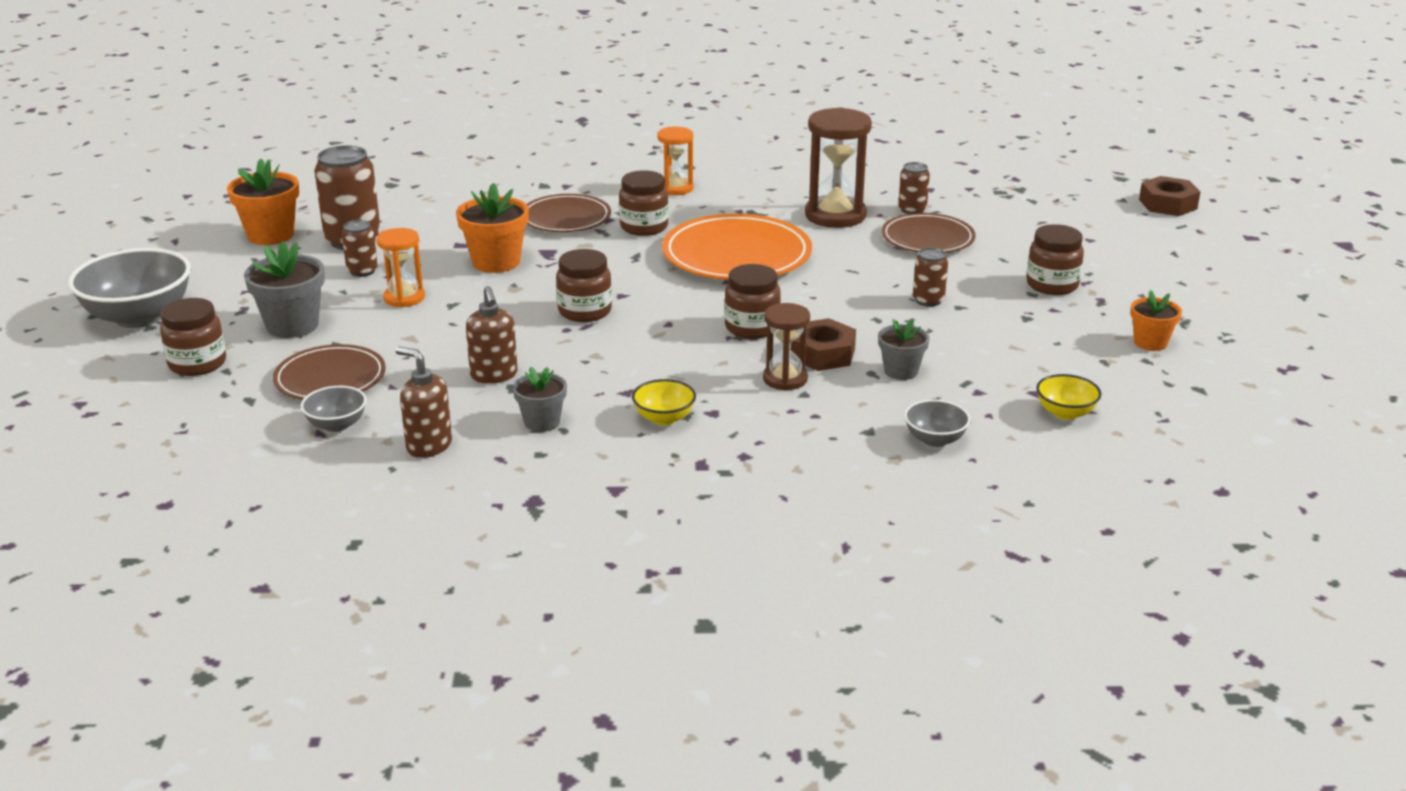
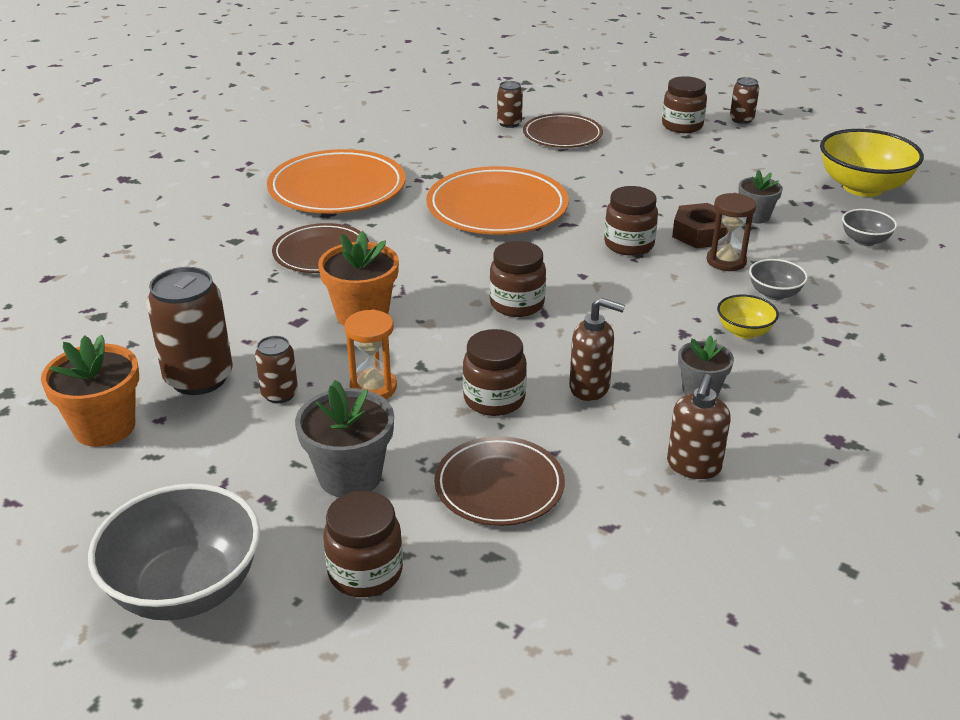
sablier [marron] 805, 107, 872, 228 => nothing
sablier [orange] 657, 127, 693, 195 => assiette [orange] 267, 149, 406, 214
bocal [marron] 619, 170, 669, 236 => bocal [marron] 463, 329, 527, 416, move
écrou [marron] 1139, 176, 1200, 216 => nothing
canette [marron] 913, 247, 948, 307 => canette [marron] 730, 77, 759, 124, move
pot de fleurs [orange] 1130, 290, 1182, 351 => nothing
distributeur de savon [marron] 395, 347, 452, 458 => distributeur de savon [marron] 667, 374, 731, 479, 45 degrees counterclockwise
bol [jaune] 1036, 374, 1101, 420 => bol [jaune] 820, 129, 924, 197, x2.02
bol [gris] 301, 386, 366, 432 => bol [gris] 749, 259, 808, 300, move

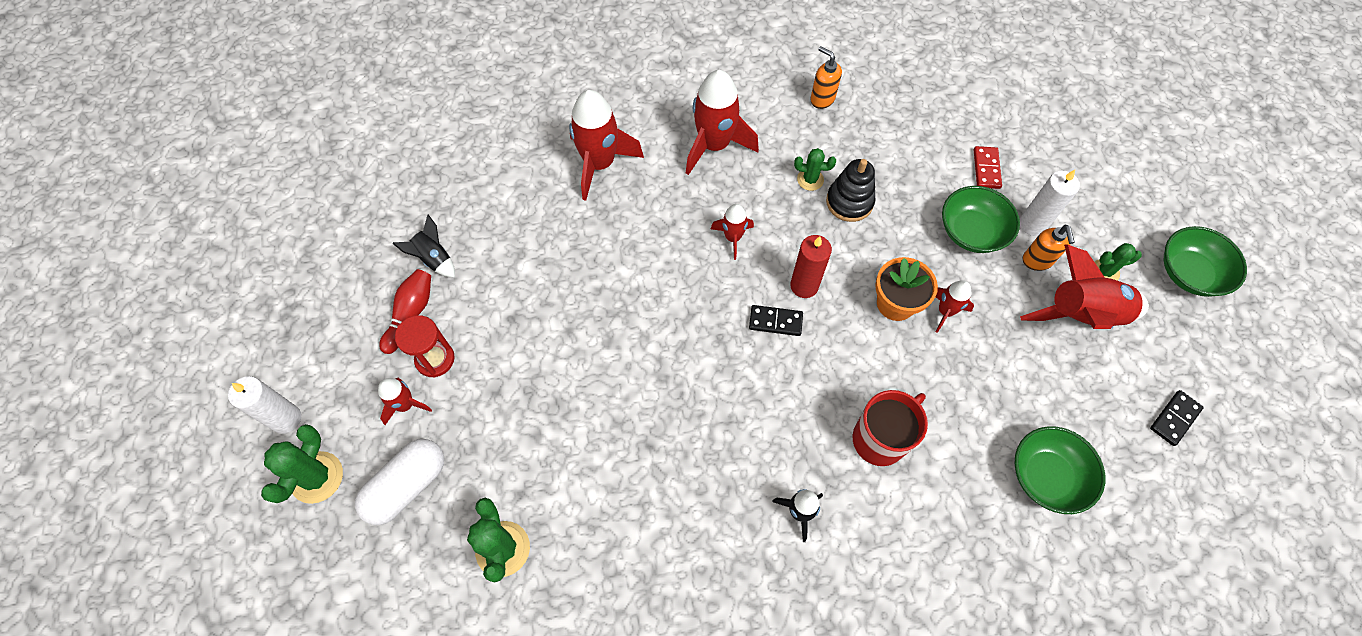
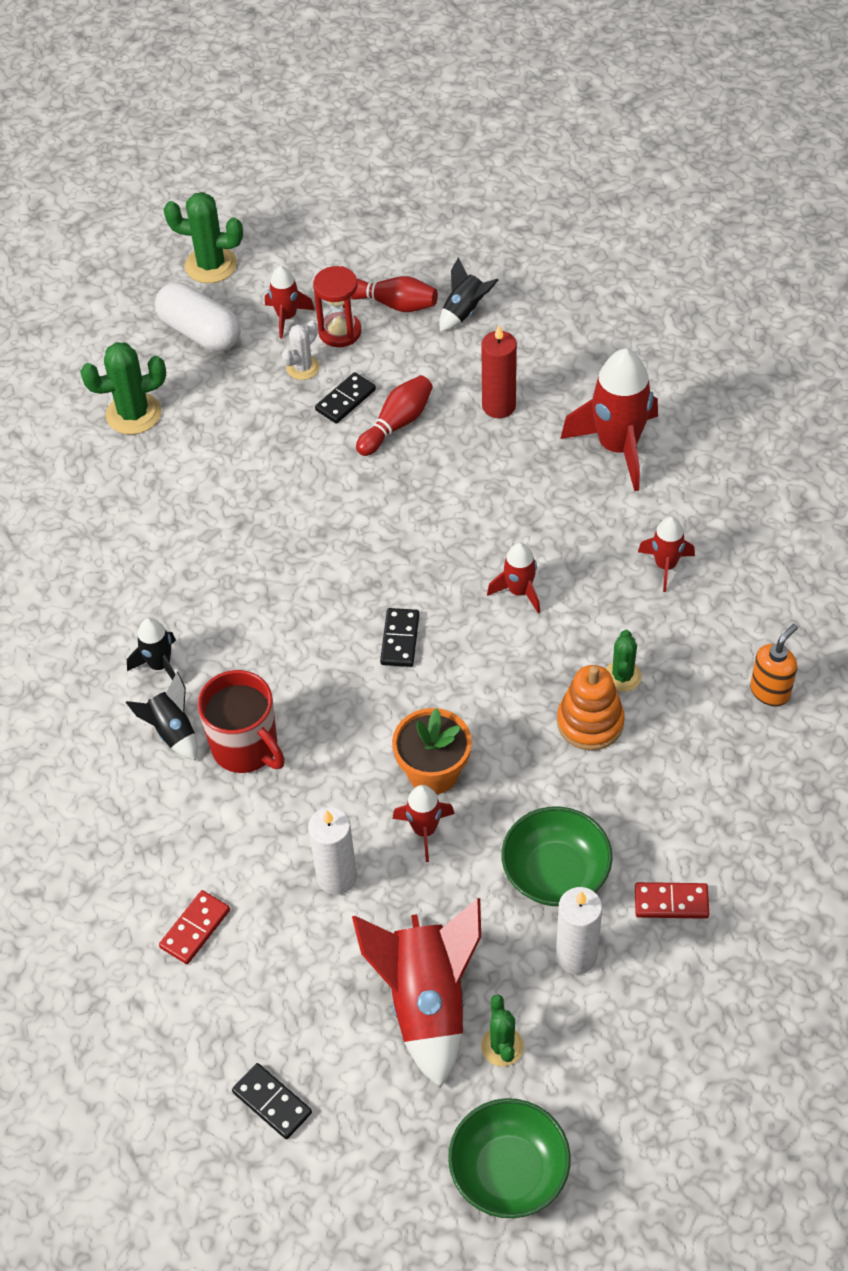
fusée [rouge] 686, 70, 759, 175 => fusée [rouge] 638, 516, 695, 592, x0.53
jouet à empiler [noir] 826, 159, 875, 222 => jouet à empiler [orange] 557, 665, 625, 751
distributeur de savon [orange] 1023, 225, 1075, 271 => nothing
bougie [rouge] 790, 235, 832, 298 => bougie [rouge] 481, 325, 517, 418, move
bougie [blanc] 228, 376, 301, 434 => bougie [blanc] 308, 807, 357, 895, move
bol [vert] 1015, 426, 1105, 514 => domino [rouge] 159, 890, 230, 964
nothing => cactus [blanc] 282, 320, 320, 380
nothing => domino [noir] 315, 372, 376, 424
nothing => quille [rouge] 356, 375, 433, 456
nothing => fusée [noir] 126, 672, 198, 761

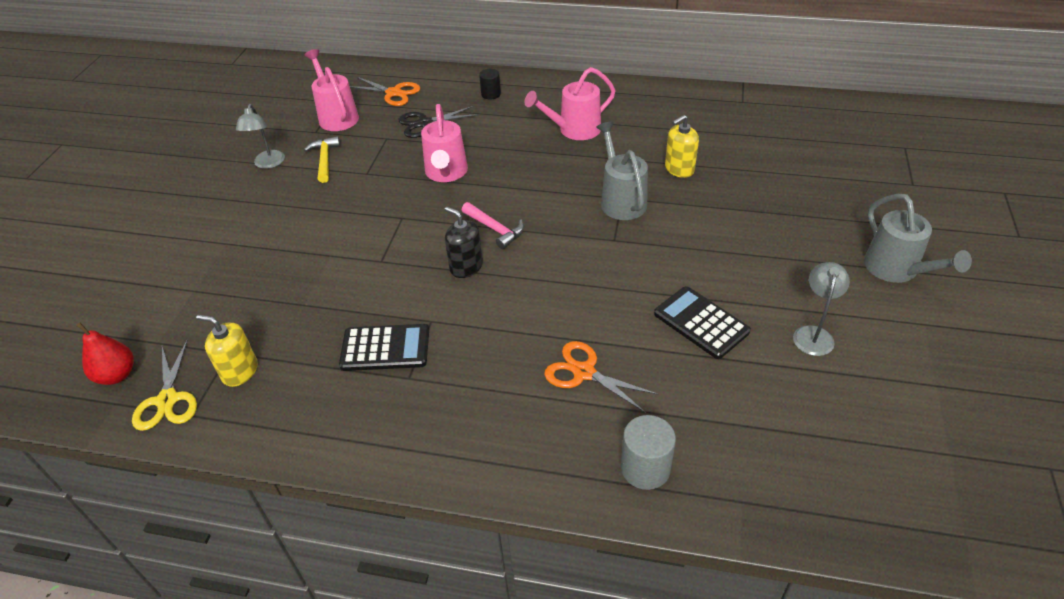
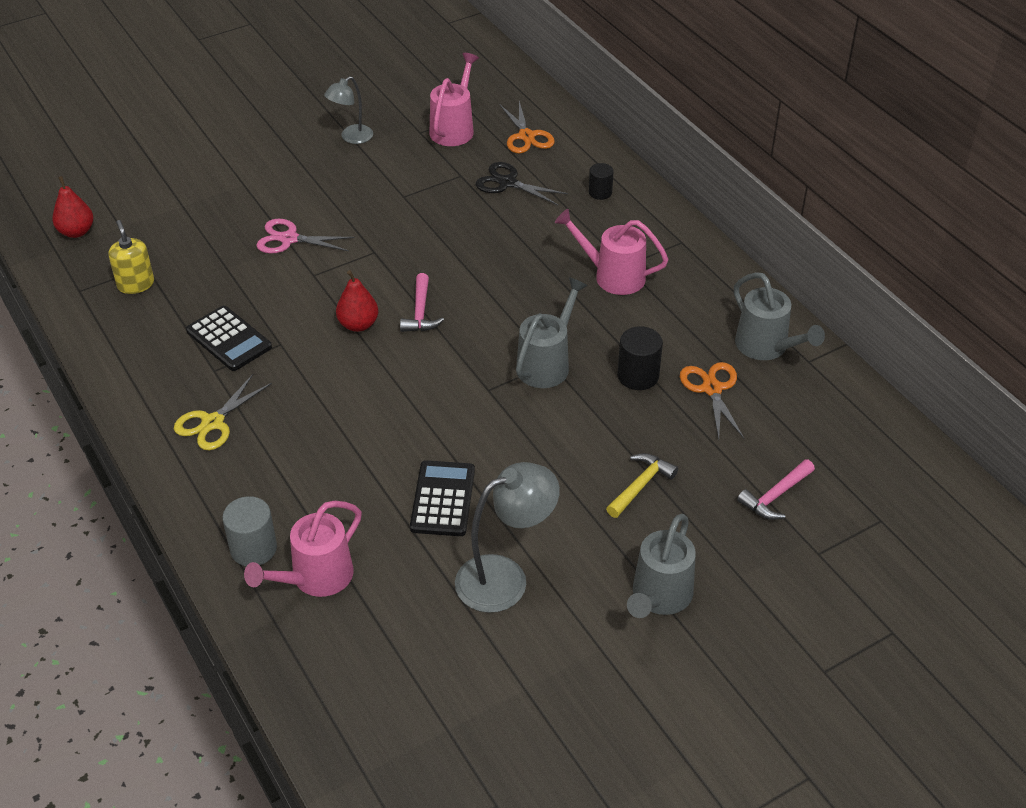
arrosoir [rose] 421, 104, 468, 182 => arrosoir [rose] 244, 501, 362, 597, move
distributeur de savon [jaune] 665, 115, 699, 178 => cylindre [noir] 618, 326, 663, 390
marteau [jaune] 304, 136, 340, 183 => marteau [jaune] 606, 453, 678, 518, move
distributeur de savon [noir] 445, 207, 483, 278 => poire [rouge] 336, 270, 378, 332
lampe [gris] 793, 262, 850, 356 => lampe [gris] 455, 462, 560, 613, x1.64
ciseaux [jaune] 132, 339, 197, 431 => ciseaux [jaune] 174, 374, 272, 450, move
ciseaux [orange] 544, 341, 659, 413 => ciseaux [orange] 680, 362, 744, 439, move
nothing => ciseaux [rose] 256, 219, 355, 253
nothing => arrosoir [gris] 734, 272, 825, 360
nothing => marteau [rose] 737, 459, 815, 520

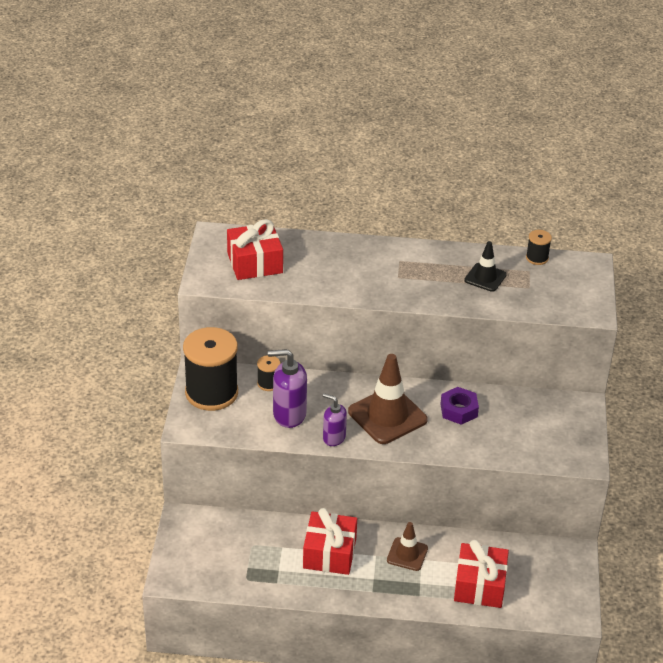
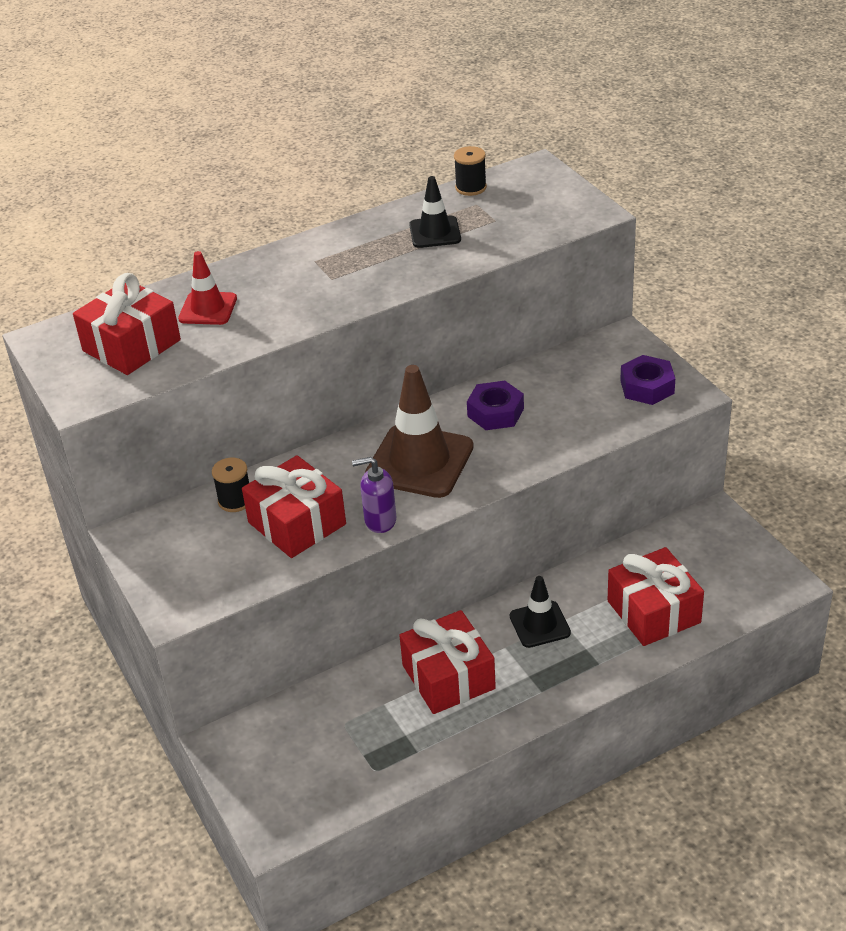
bobine [noir] 183, 327, 238, 411 => nothing
distributeur de savon [violet] 268, 349, 307, 428 => cadeau [rouge] 242, 455, 346, 558
cône de chantier [marron] 387, 522, 428, 571 => cône de chantier [noir] 510, 576, 571, 648
nothing => cône de chantier [rouge] 178, 251, 237, 325
nothing => écrou [violet] 620, 355, 675, 405

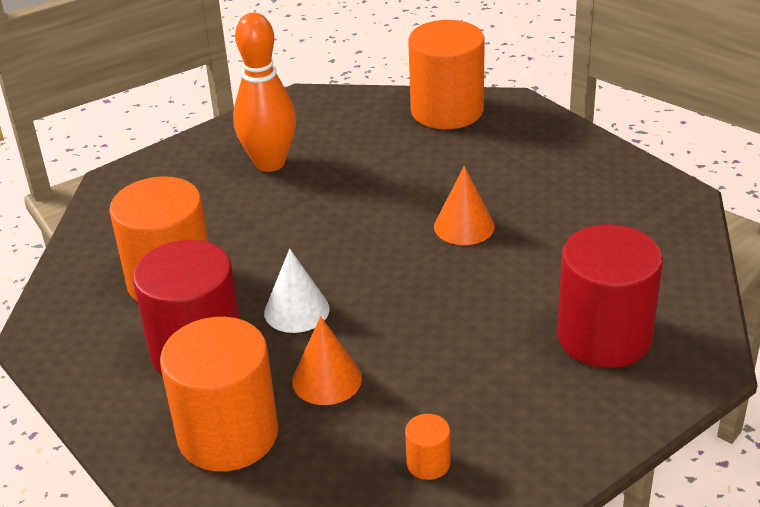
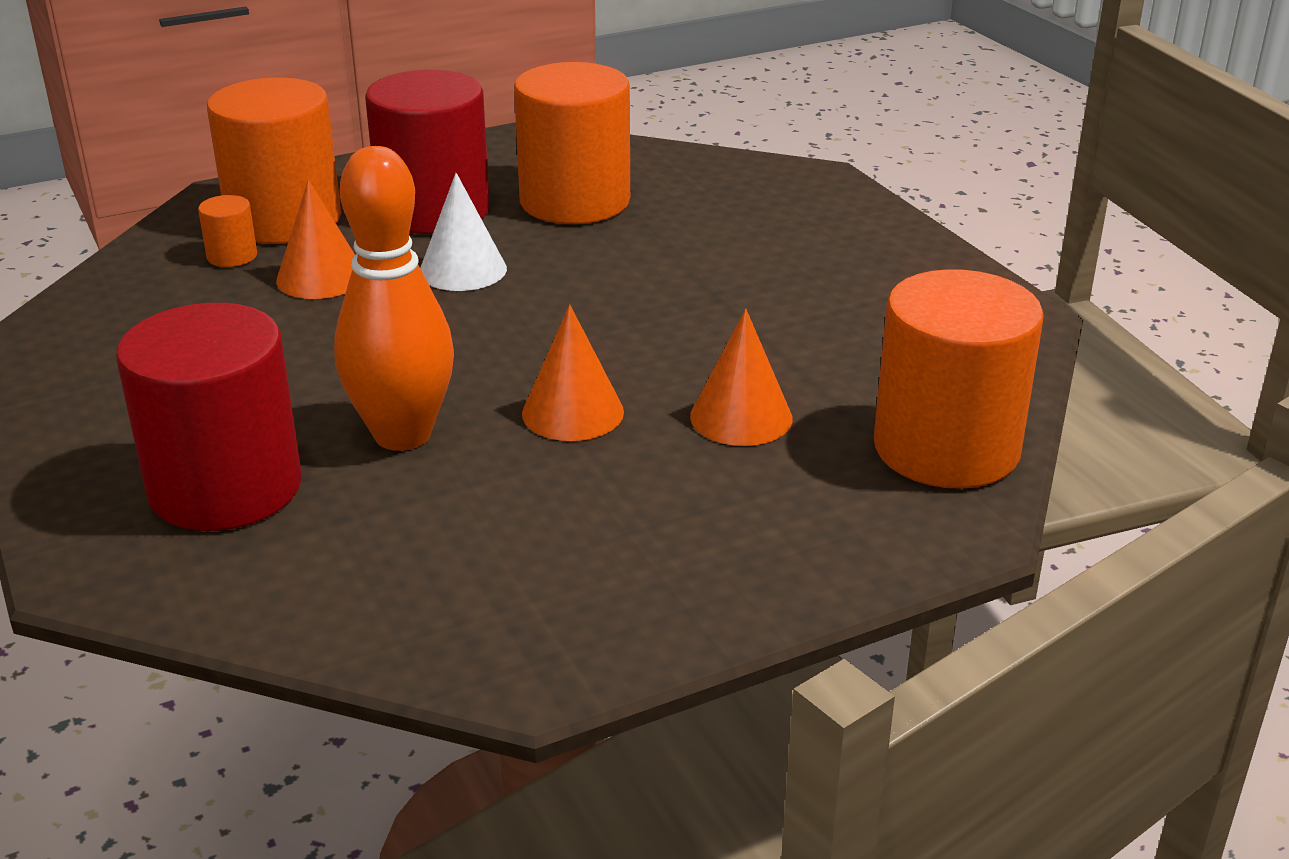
quille [orange] 233, 13, 296, 172 => quille [orange] 334, 146, 454, 451, move
cylindre [orange] 405, 414, 450, 480 => cylindre [orange] 198, 195, 257, 267, move
nothing => cône [orange] 690, 309, 793, 446

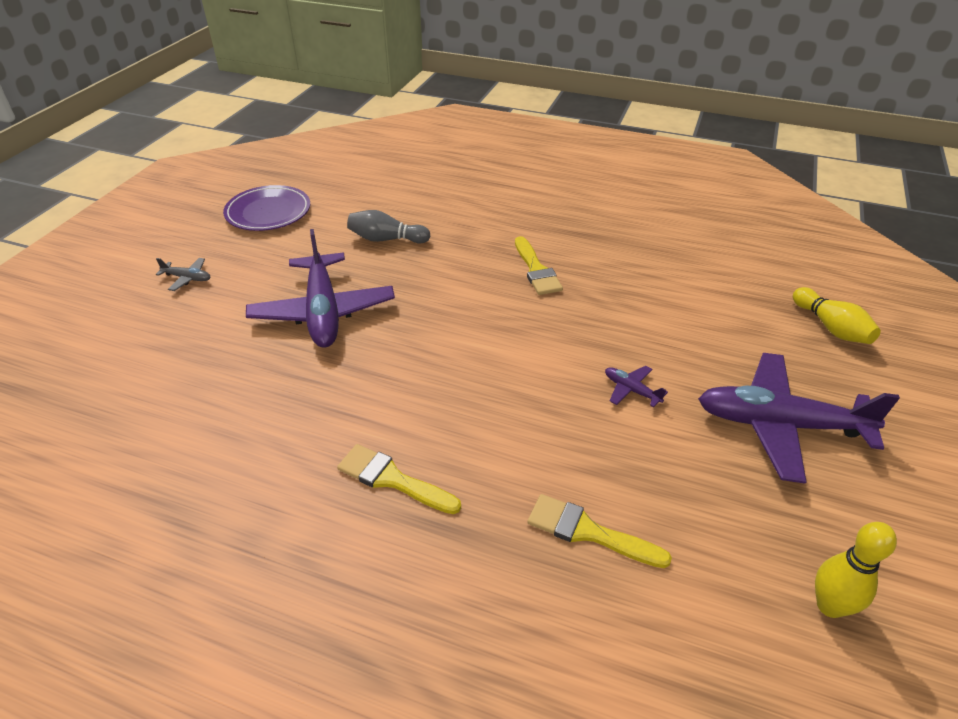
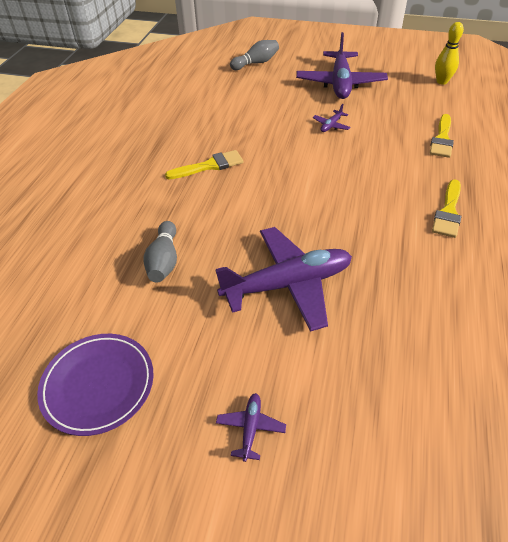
avion [gris] 156, 258, 210, 291 => avion [violet] 216, 393, 286, 462
quille [jaune] 793, 287, 881, 344 => quille [gris] 230, 40, 279, 70

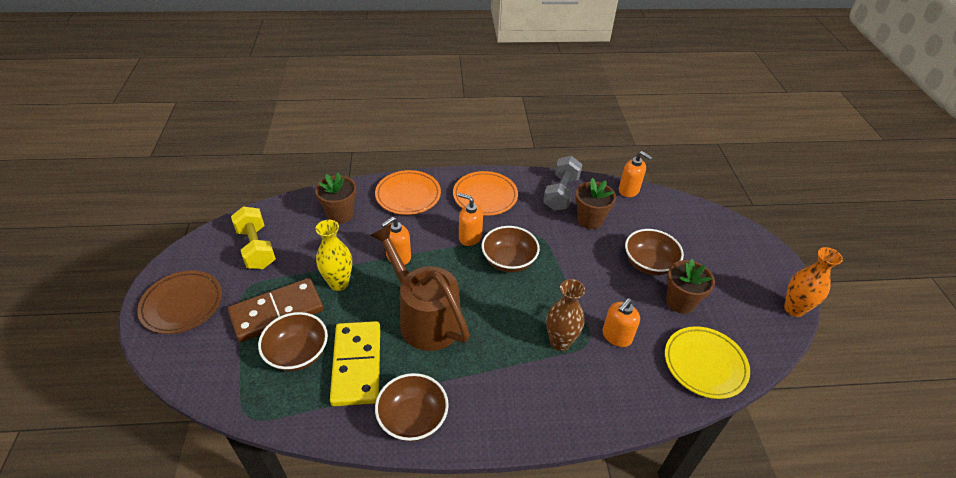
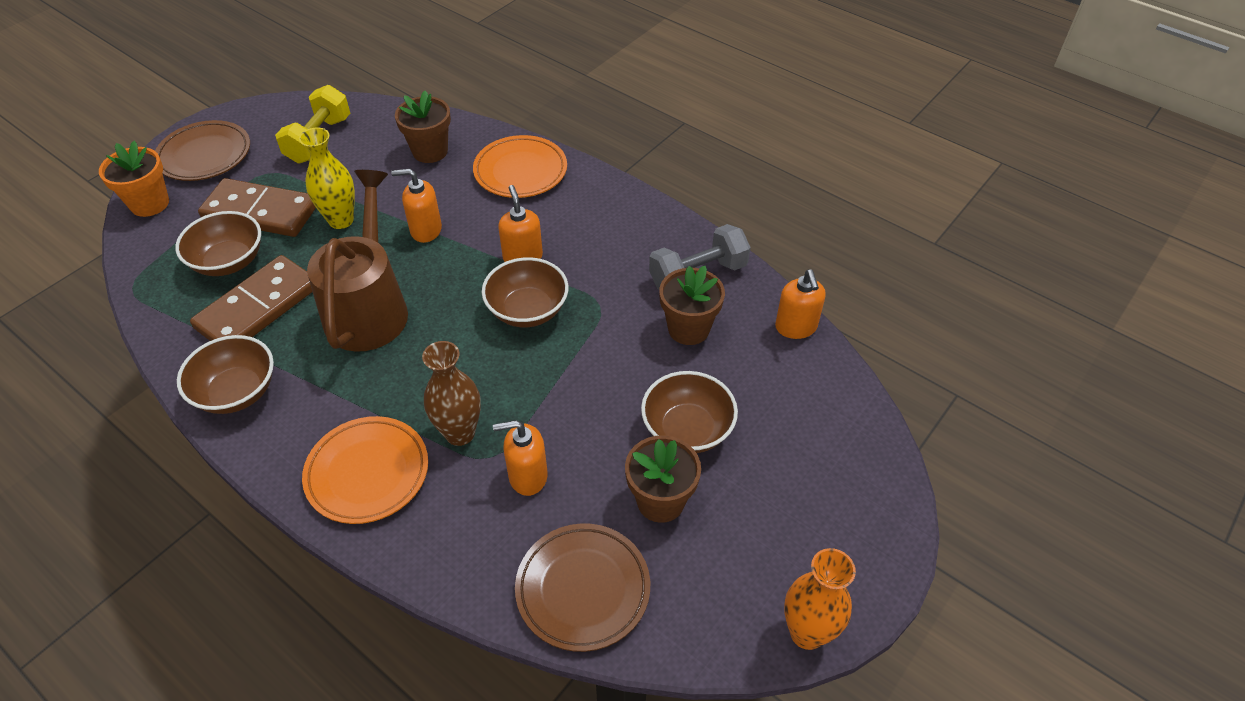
assiette [orange] 453, 171, 518, 216 => assiette [orange] 302, 416, 428, 524, move
domino [jaune] 330, 321, 380, 406 => domino [marron] 190, 255, 312, 341
assiette [jaune] 665, 326, 750, 399 => assiette [marron] 515, 523, 650, 652
nothing => pot de fleurs [orange] 99, 141, 169, 217

